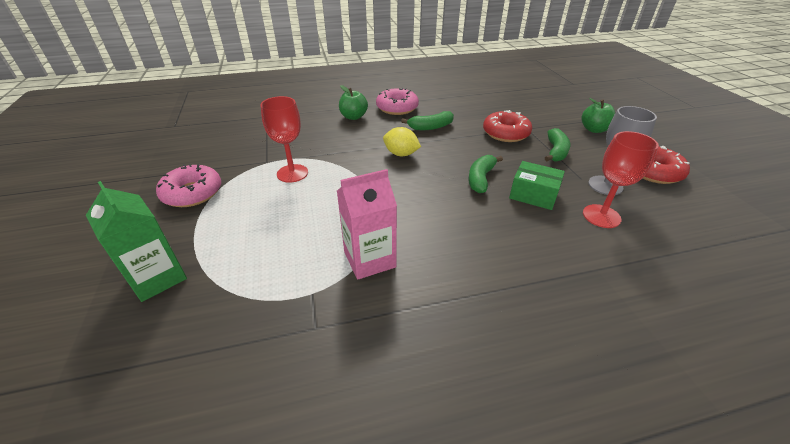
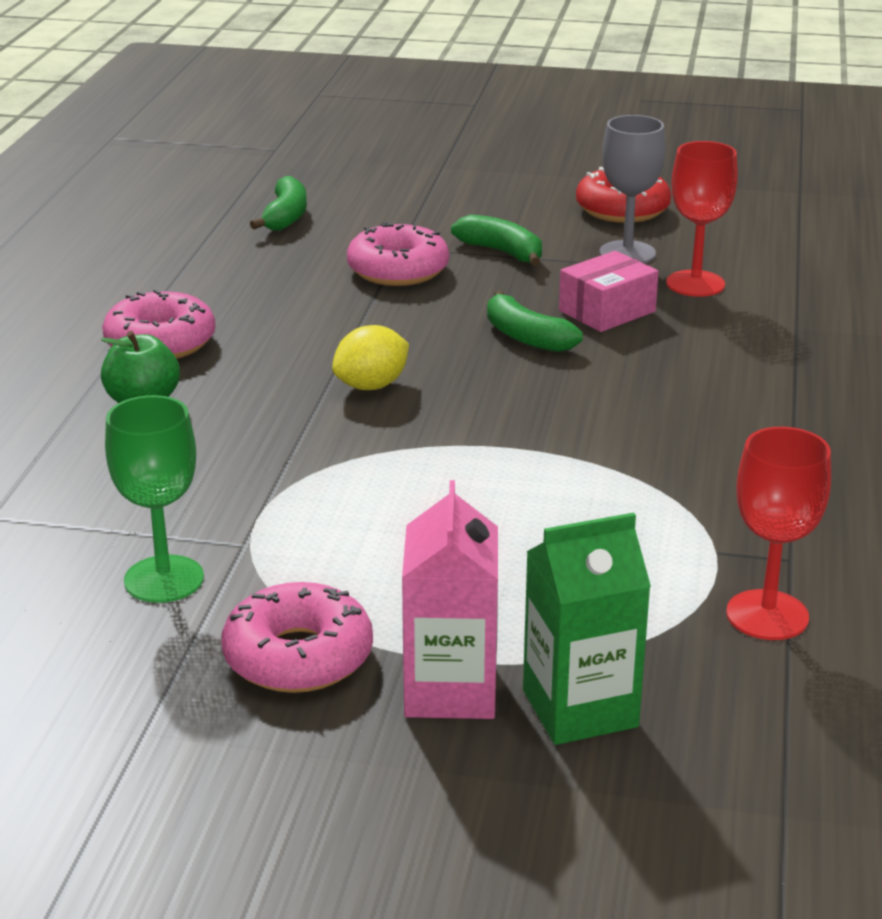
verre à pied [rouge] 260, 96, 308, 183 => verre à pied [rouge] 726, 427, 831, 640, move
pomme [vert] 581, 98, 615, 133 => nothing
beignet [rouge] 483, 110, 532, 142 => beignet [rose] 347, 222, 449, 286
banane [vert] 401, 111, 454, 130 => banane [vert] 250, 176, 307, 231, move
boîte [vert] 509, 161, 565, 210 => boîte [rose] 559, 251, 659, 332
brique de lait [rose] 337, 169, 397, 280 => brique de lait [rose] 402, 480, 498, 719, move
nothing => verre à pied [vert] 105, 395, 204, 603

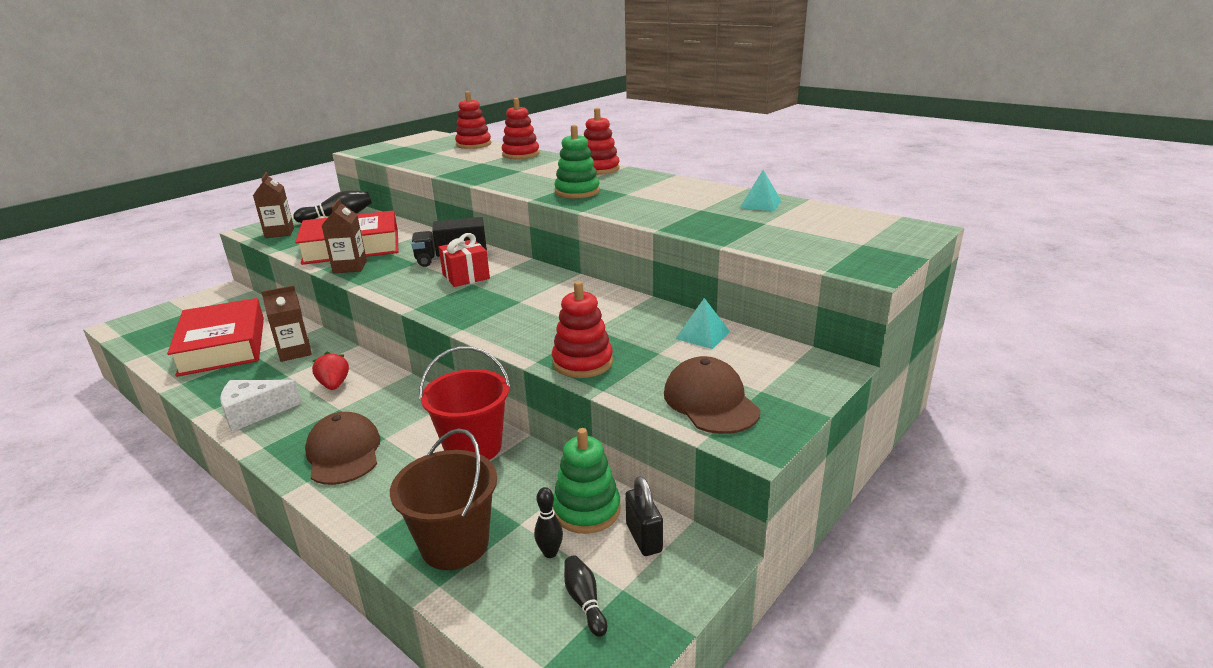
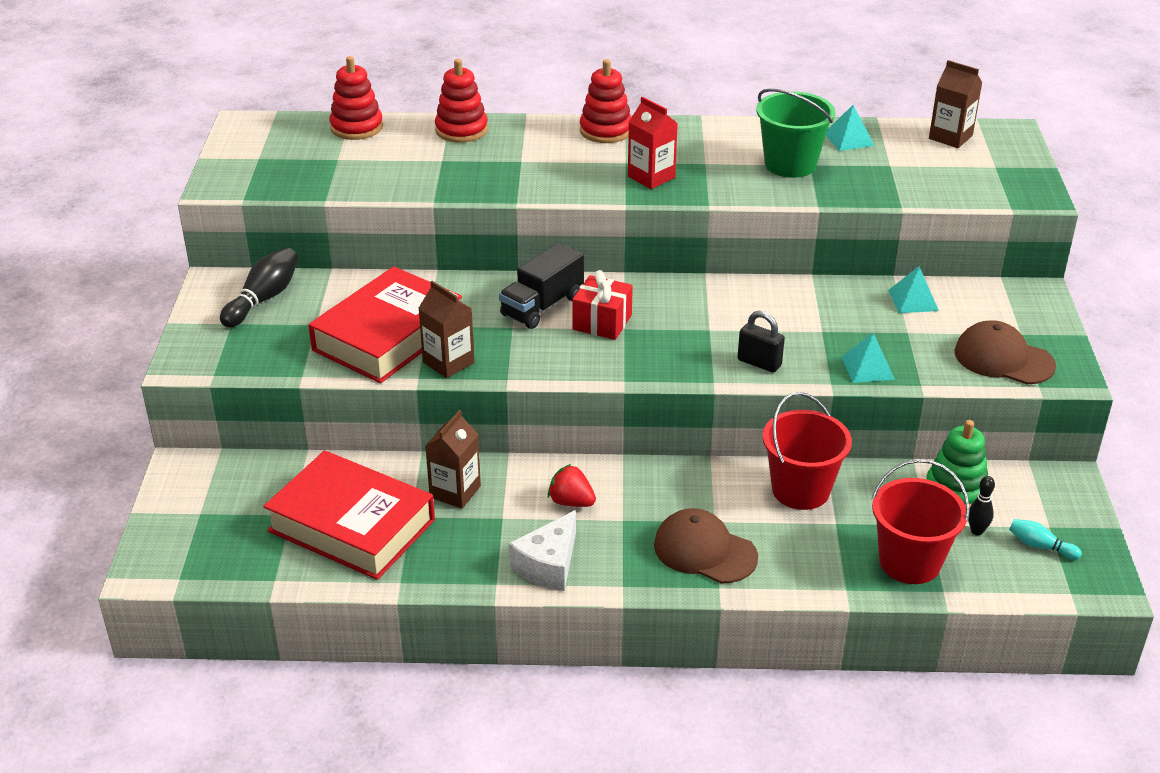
jouet à empiler [vert] 554, 125, 600, 199 => brique de lait [rouge] 628, 97, 678, 189
brique de lait [marron] 253, 172, 294, 238 => brique de lait [marron] 929, 60, 982, 148, move
jouet à empiler [rouge] 552, 281, 613, 378 => pyramide [turquoise] 842, 333, 895, 383
seau [marron] 390, 428, 497, 570 => seau [rouge] 871, 459, 970, 584
cadenas [noir] 625, 476, 663, 556 => cadenas [noir] 738, 311, 785, 372, move
quille [noir] 564, 556, 607, 637 => quille [turquoise] 1009, 519, 1082, 560
nothing => seau [vert] 756, 88, 835, 178

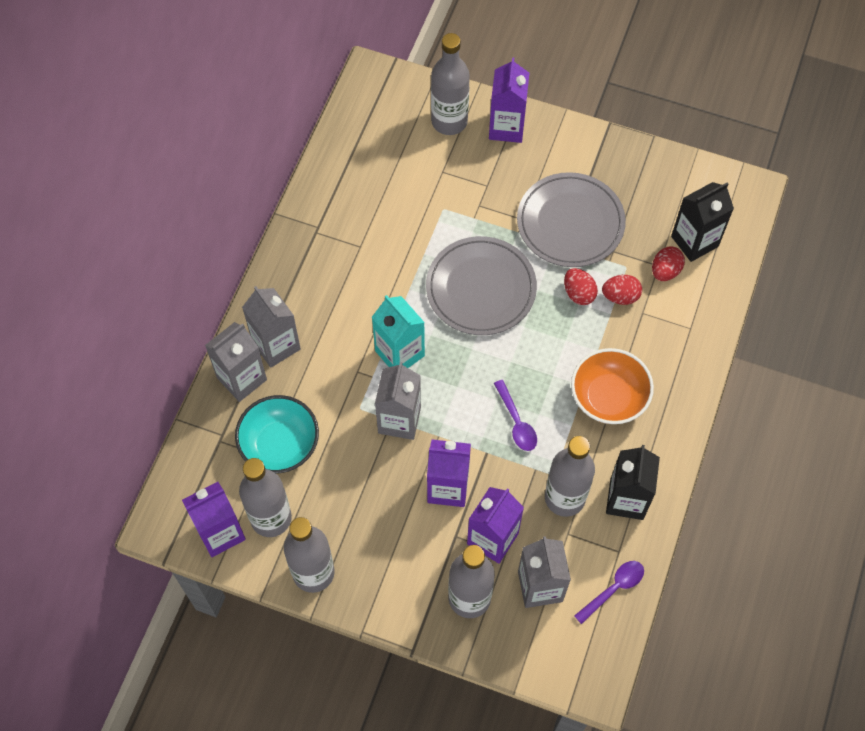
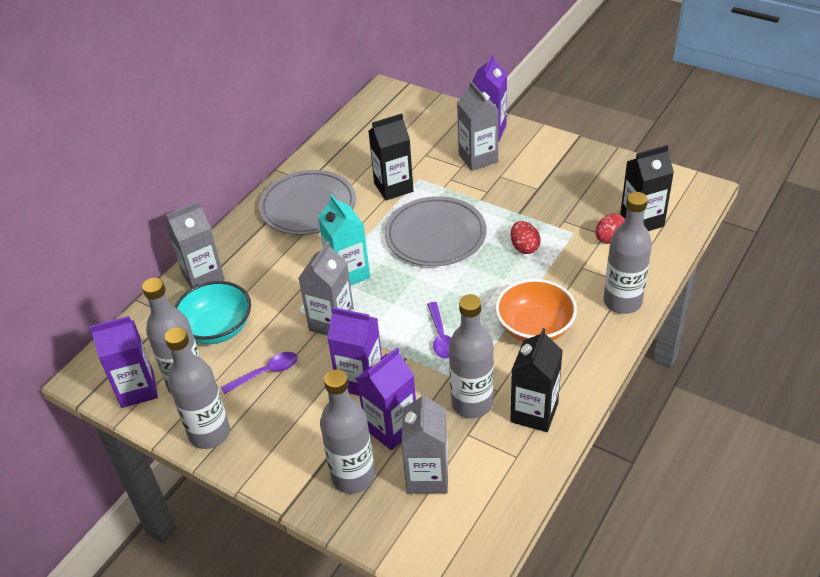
bouteille [gris] 431, 33, 470, 135 => bouteille [gris] 603, 192, 652, 314, move
assiette [gris] 517, 172, 626, 267 => assiette [gris] 259, 170, 356, 235, move
œuf [rouge] 602, 275, 642, 305 => nothing
brique de lait [gris] 242, 286, 301, 367 => brique de lait [gris] 457, 81, 499, 171, move
cuillère [violet] 574, 561, 644, 624 => cuillère [violet] 220, 352, 298, 394, move
nothing => brique de lait [noir] 368, 114, 413, 200

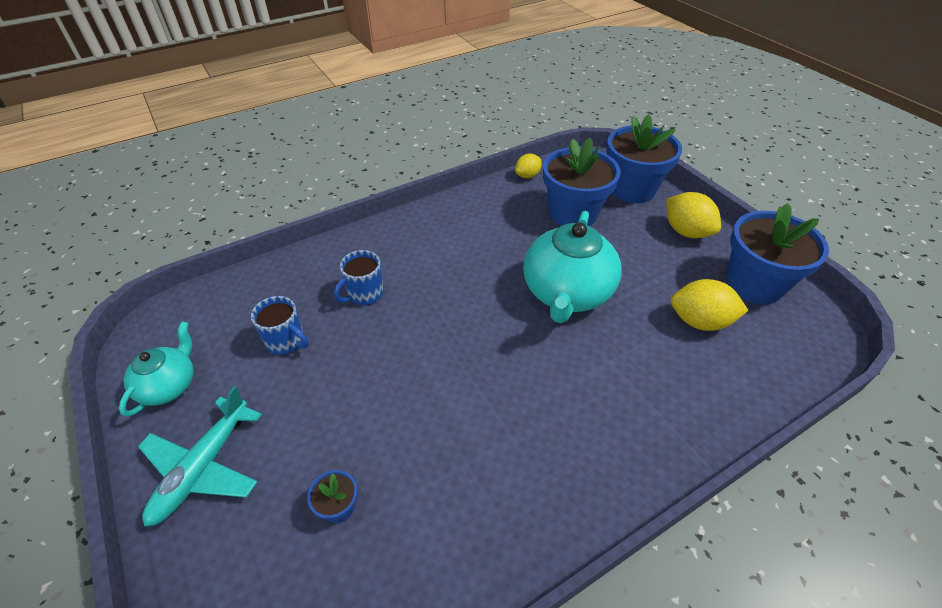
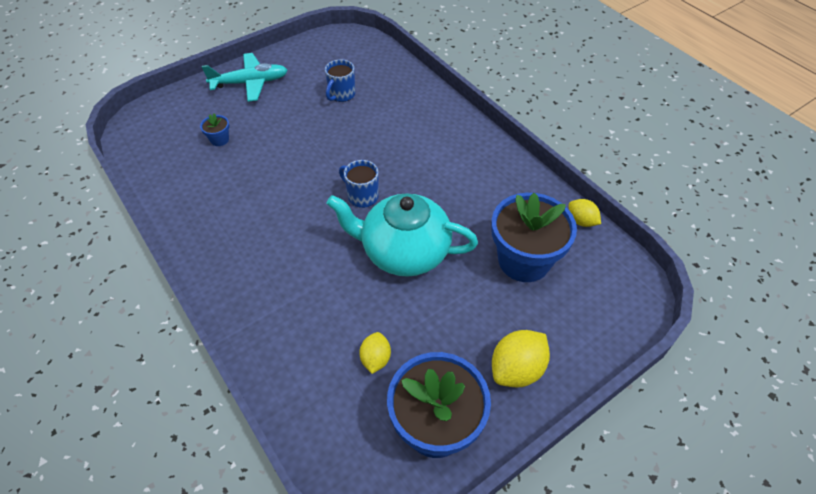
pot de fleurs [bleu] 606, 114, 682, 203 => nothing
tasse [bleu] 334, 250, 384, 305 => tasse [bleu] 339, 160, 379, 208, move
citron [jaune] 671, 279, 749, 331 => citron [jaune] 359, 332, 391, 374, x0.61
théière [turquoise] 119, 321, 194, 417 => nothing
avion [turquoise] 138, 386, 262, 527 => avion [turquoise] 202, 53, 288, 102, 150 degrees clockwise

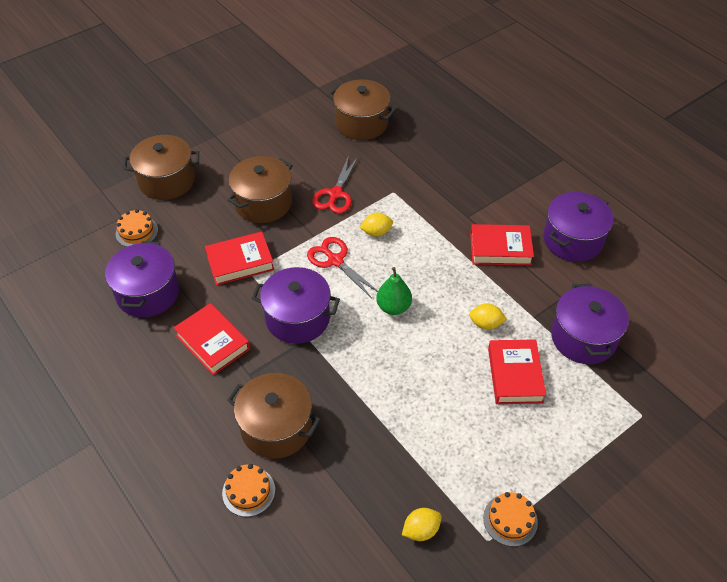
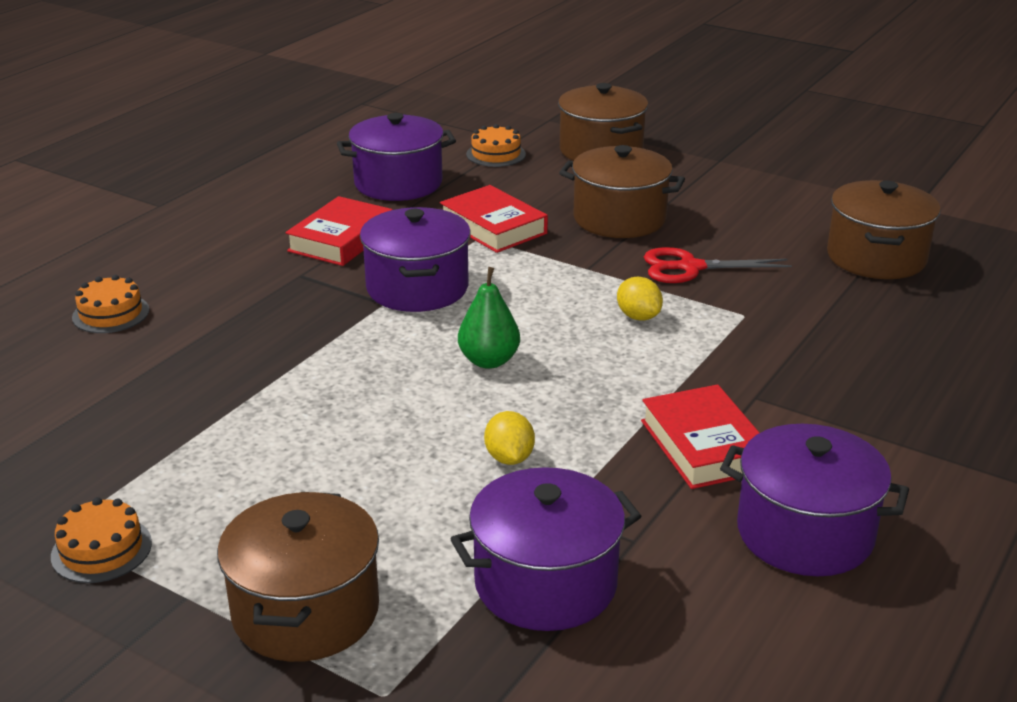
ciseaux [rouge] 307, 237, 378, 298 => nothing
livre [rouge] 488, 339, 546, 404 => nothing
marmite [marron] 227, 373, 321, 459 => marmite [marron] 217, 492, 379, 662, move
citron [jaune] 402, 508, 442, 541 => nothing

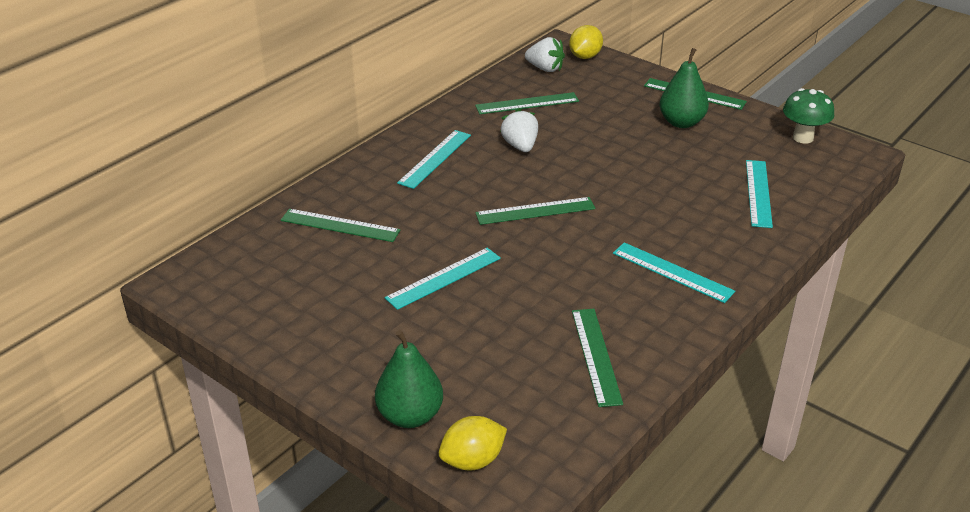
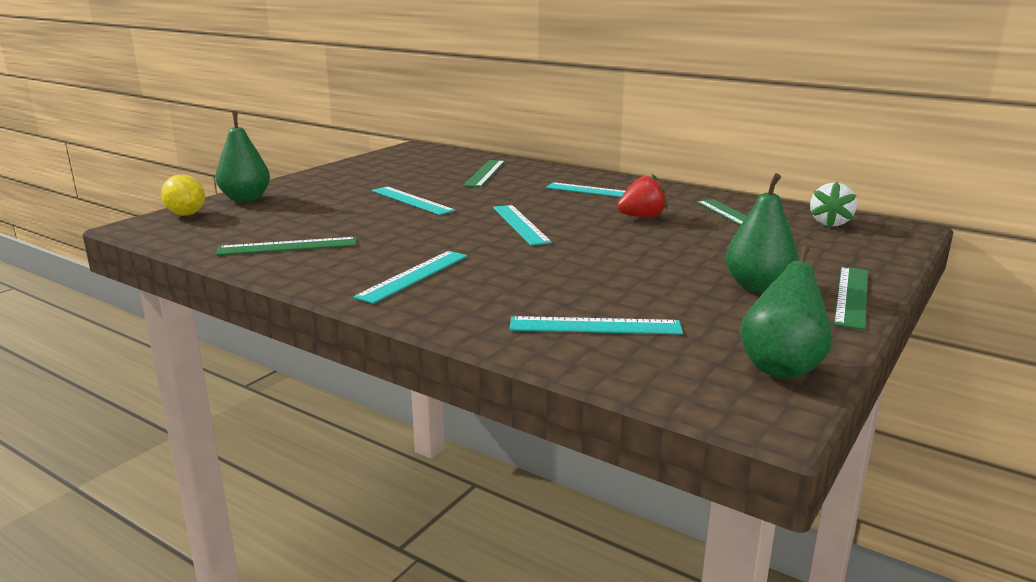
citron [jaune] 569, 25, 603, 59 => nothing
champignon [vert] 783, 88, 834, 144 => poire [vert] 740, 245, 832, 378
fraise [blanc] 500, 108, 538, 152 => fraise [rouge] 617, 174, 668, 218
règle [vert] 475, 197, 595, 225 => règle [turquoise] 493, 205, 552, 246

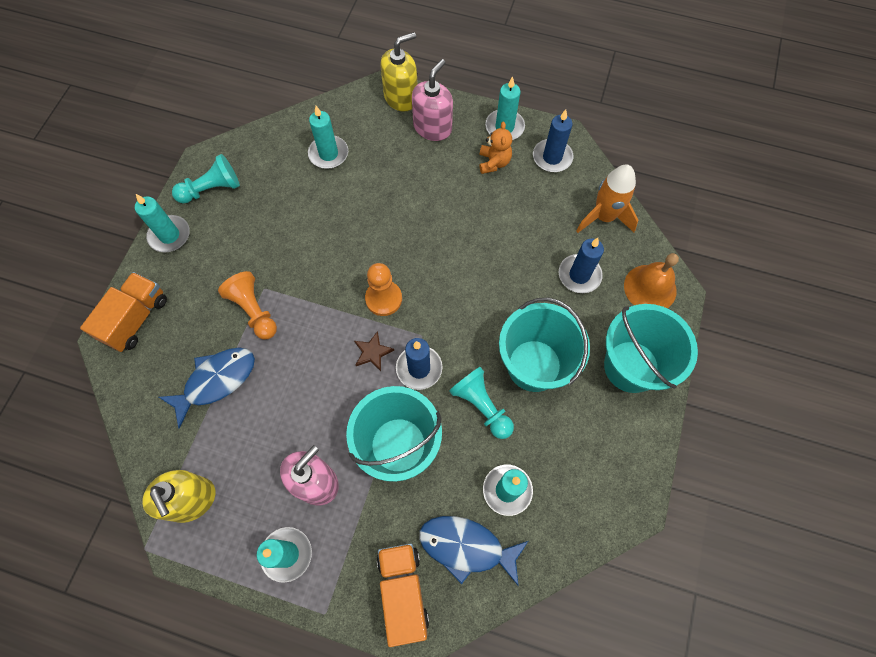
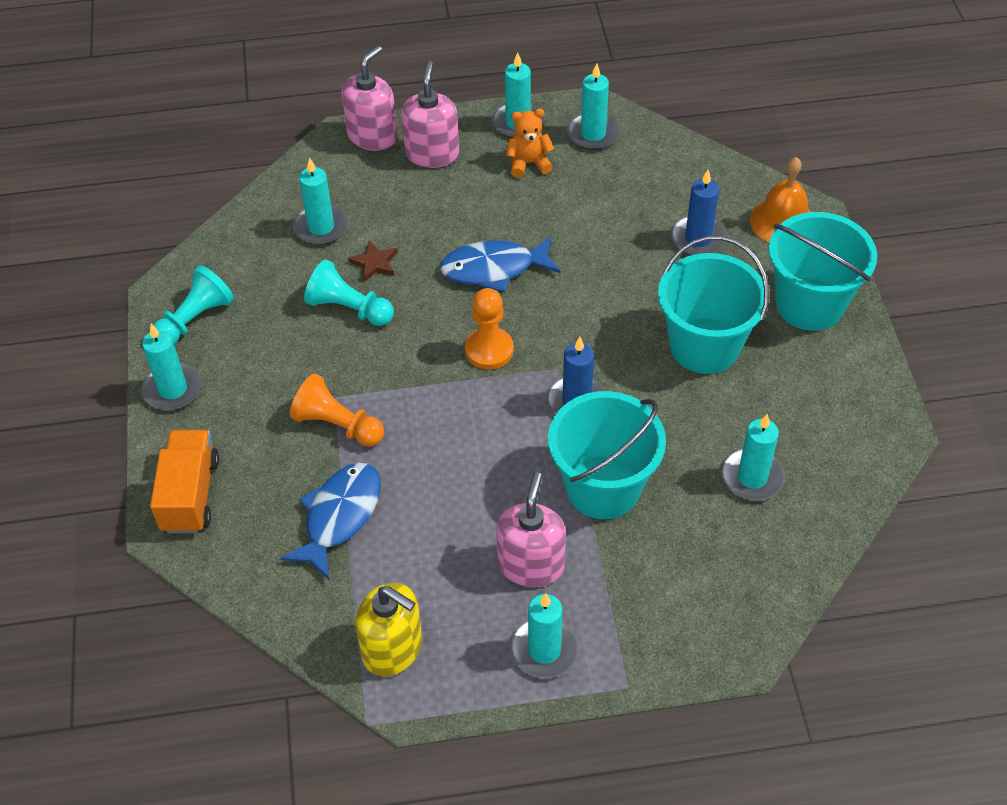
distributeur de savon [jaune] 380, 32, 417, 112 => distributeur de savon [rose] 341, 46, 398, 151
bougie [bleu] 533, 110, 573, 172 => bougie [turquoise] 567, 63, 620, 150
ours en peluche [orange] 479, 122, 512, 174 => ours en peluche [orange] 506, 109, 554, 178, 75 degrees counterclockwise
fusée [orange] 576, 164, 638, 233 => nothing
étoile [marron] 354, 331, 394, 371 => étoile [marron] 348, 240, 398, 282, move
pion [turquoise] 449, 367, 514, 439 => pion [turquoise] 304, 260, 394, 326, move
poisson [bleu] 419, 516, 528, 586 => poisson [bleu] 440, 236, 561, 292, move
camion [orange] 377, 543, 429, 647 => nothing

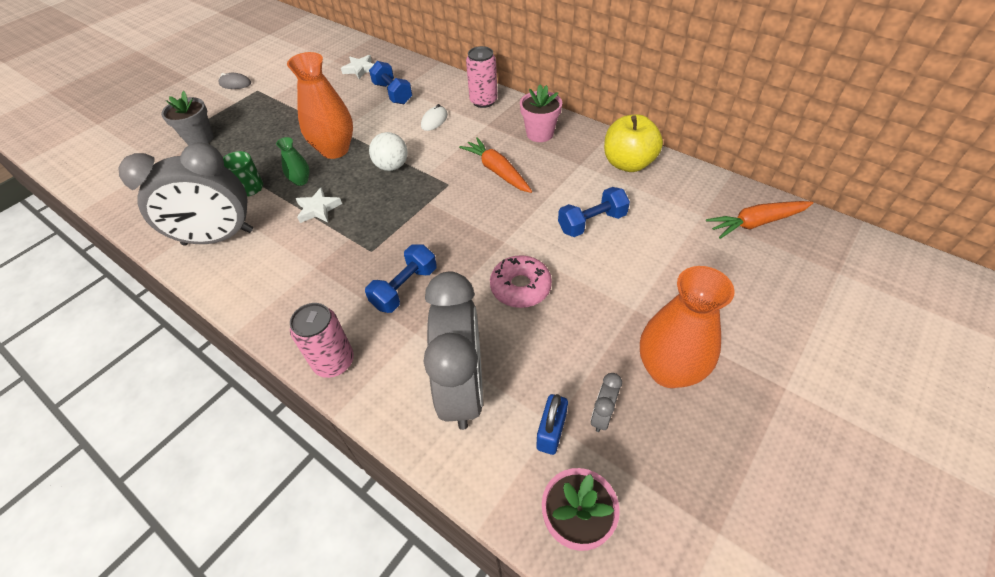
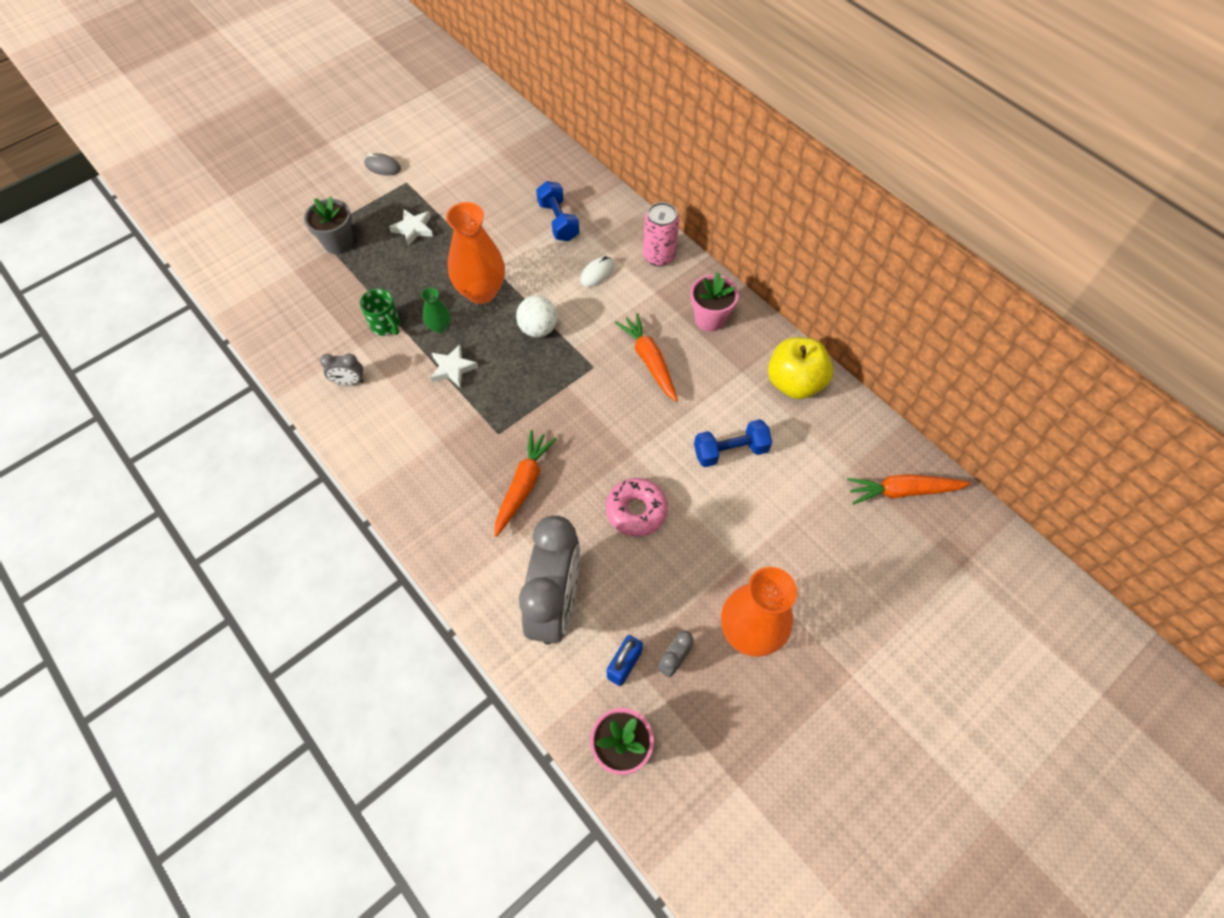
étoile [blanc] 341, 55, 374, 79 => étoile [blanc] 389, 209, 433, 246, move
réveil [gris] 118, 142, 253, 246 => réveil [gris] 320, 353, 364, 385, x0.40
haltère [bleu] 365, 244, 437, 313 => carotte [orange] 495, 430, 557, 537
canette [rose] 290, 303, 354, 378 => nothing

